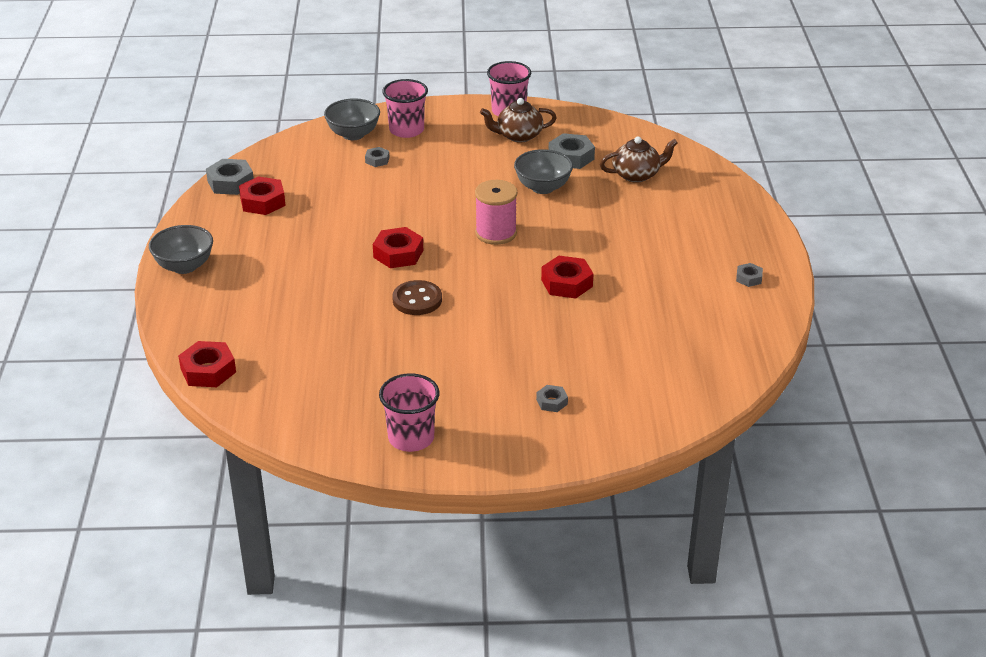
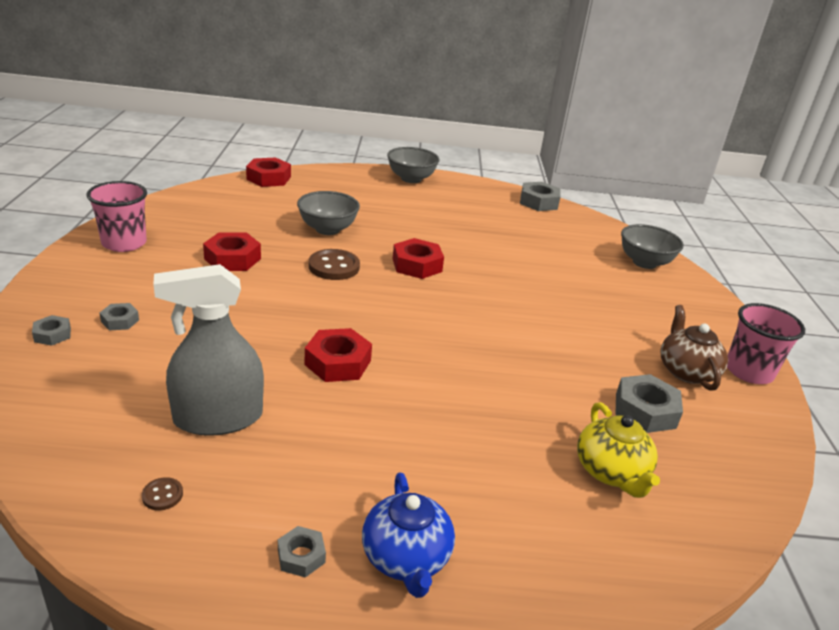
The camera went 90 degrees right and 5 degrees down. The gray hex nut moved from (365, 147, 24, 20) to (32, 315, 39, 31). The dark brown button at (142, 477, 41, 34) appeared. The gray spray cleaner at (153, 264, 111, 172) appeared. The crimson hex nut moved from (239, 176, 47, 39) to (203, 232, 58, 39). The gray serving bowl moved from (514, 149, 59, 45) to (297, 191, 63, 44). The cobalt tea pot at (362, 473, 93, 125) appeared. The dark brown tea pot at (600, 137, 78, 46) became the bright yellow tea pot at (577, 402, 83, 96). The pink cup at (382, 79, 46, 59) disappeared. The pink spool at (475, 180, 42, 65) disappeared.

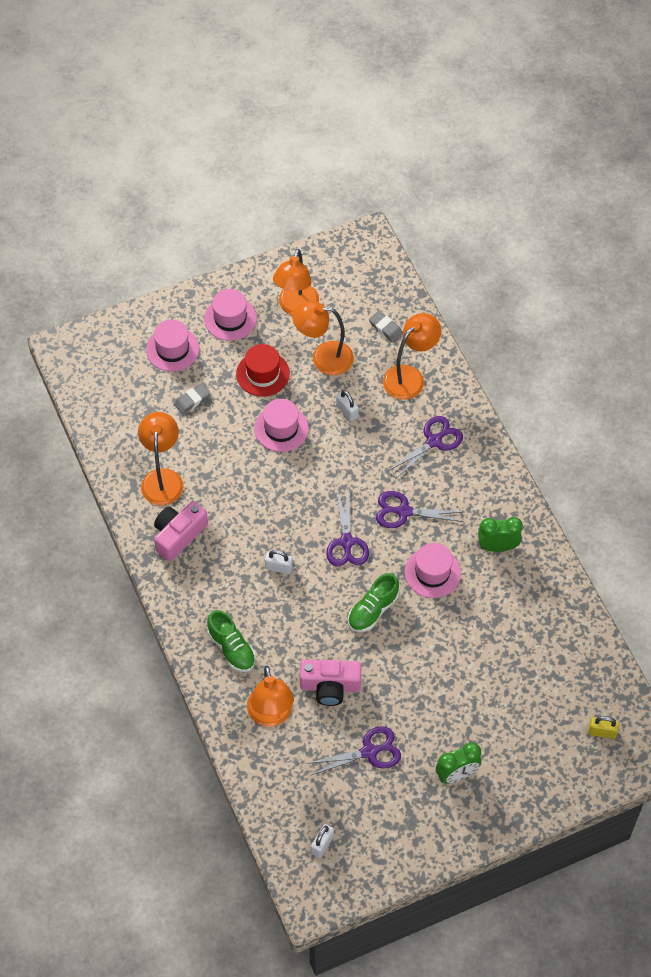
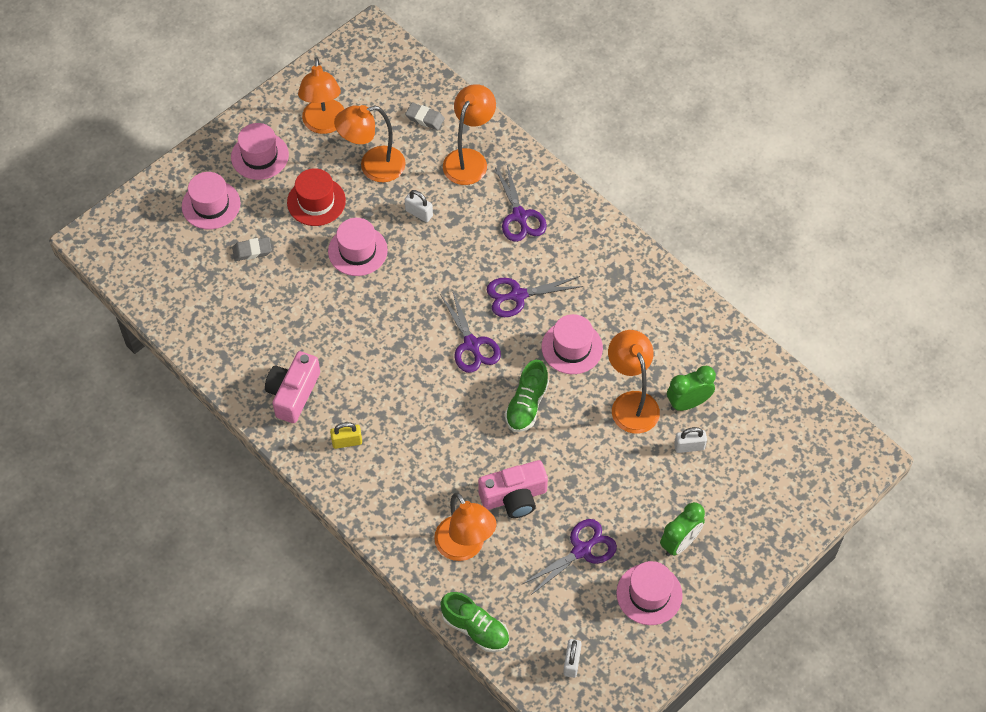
The camera went 20 degrees left and 0 degrees up. The gray gum eraser at (174, 384, 36, 30) turned 45 degrees clockwise. The bright yellow small lock moved from (588, 716, 31, 23) to (330, 422, 32, 27). The emerald shoe moved from (207, 610, 49, 62) to (441, 592, 68, 60). The purple pair of scissors at (388, 416, 75, 62) turned 135 degrees clockwise. The orange desk lamp moved from (138, 412, 46, 94) to (608, 330, 52, 104). The pink hat at (616, 561, 67, 64) appeared. The emerald alarm clock moved from (478, 517, 45, 35) to (667, 366, 49, 45). The pure white small lock moved from (265, 550, 28, 24) to (674, 427, 33, 26).

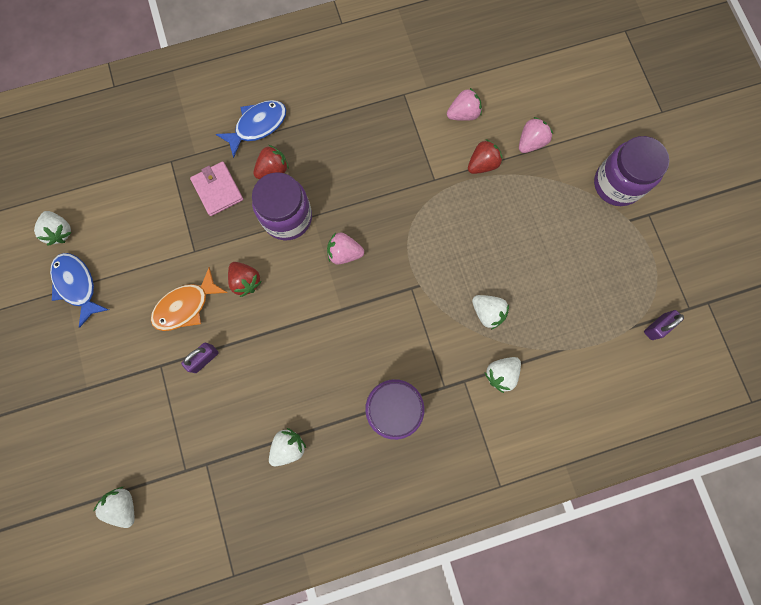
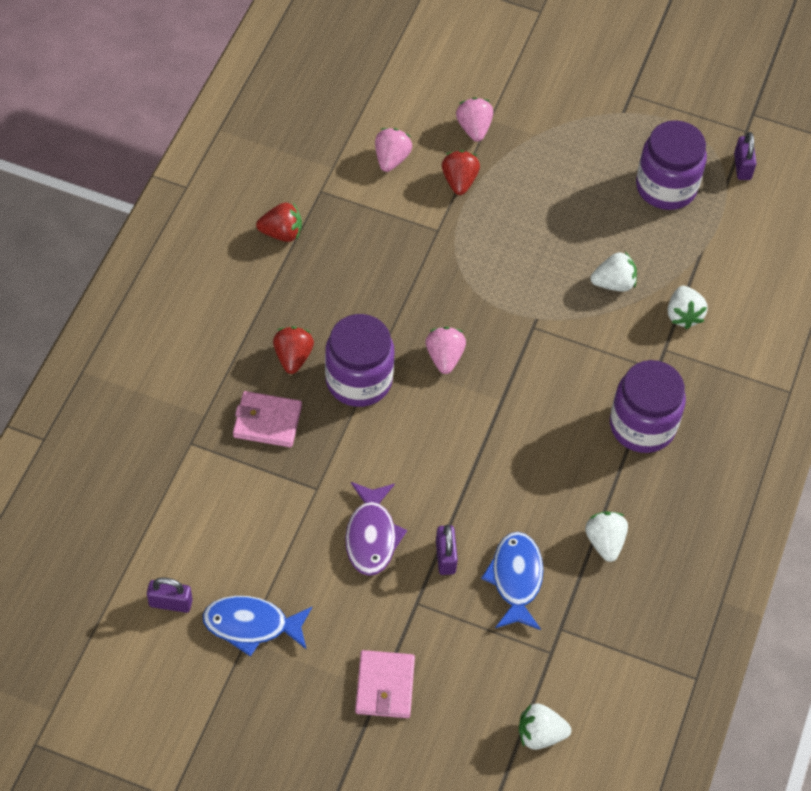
The camera went 55 degrees left and 20 degrees down. The pure white strawberry at (34, 211, 38, 35) was replaced by the purple small lock at (147, 577, 45, 36). The crimson strawberry moved from (228, 262, 34, 35) to (256, 203, 46, 39). The orange fish figure at (151, 267, 77, 64) became the purple fish figure at (345, 482, 62, 94). The pink wallet at (355, 650, 60, 68) appeared. The pink strawberry at (327, 233, 37, 31) turned 135 degrees clockwise. The cobalt fish figure moved from (216, 100, 70, 58) to (481, 532, 62, 98). The purple jar moved from (594, 136, 76, 70) to (636, 120, 71, 90).

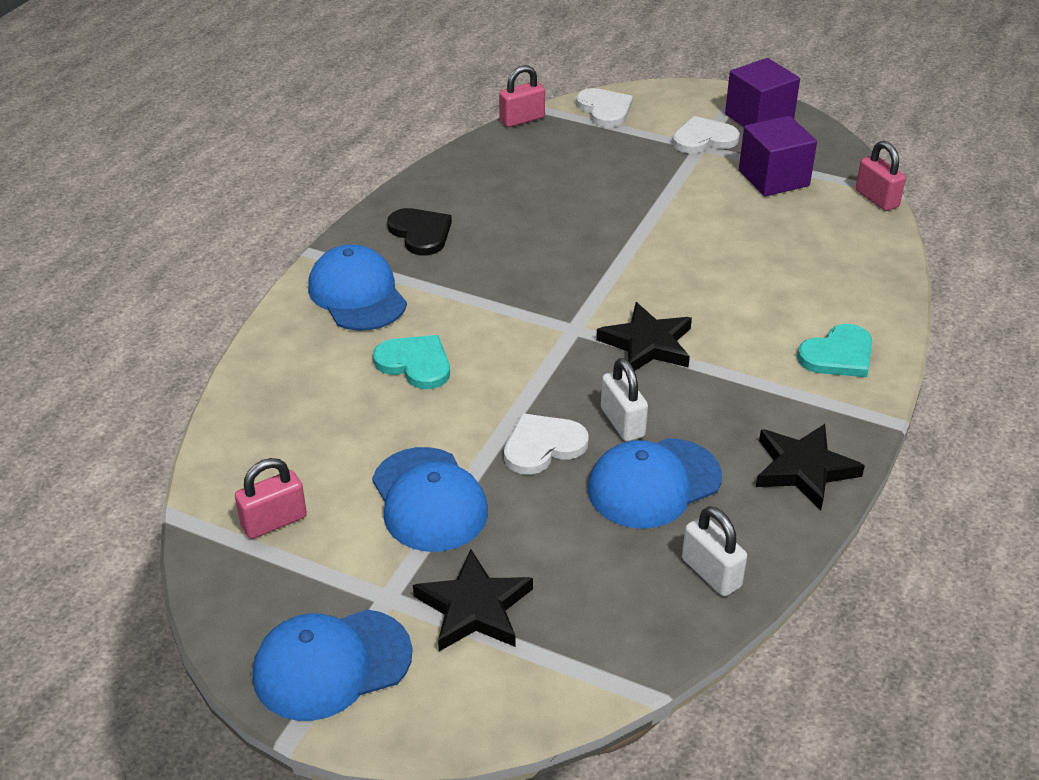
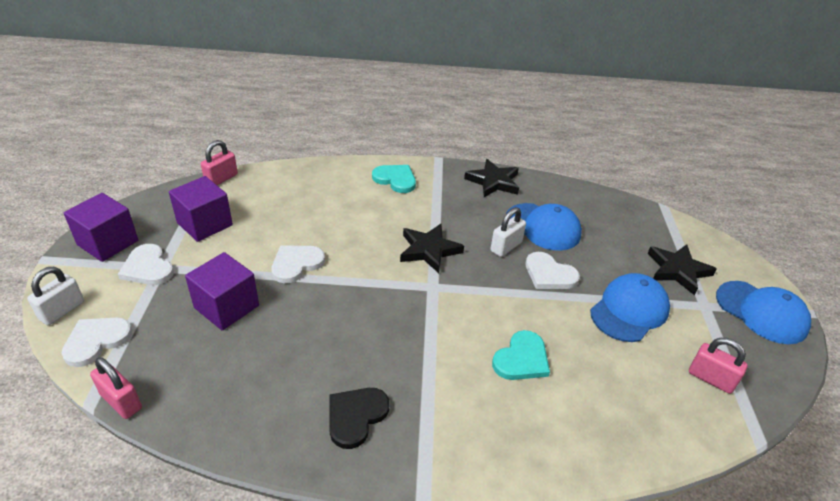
The camera went 115 degrees left and 0 degrees up. The pure white small lock moved from (682, 506, 65, 90) to (27, 267, 57, 58). The purple cube at (185, 252, 74, 78) appeared. The pure white heart at (271, 246, 54, 37) appeared. The teal heart at (373, 335, 77, 54) turned 150 degrees counterclockwise. The cobalt baseball cap at (308, 244, 99, 87) disappeared.

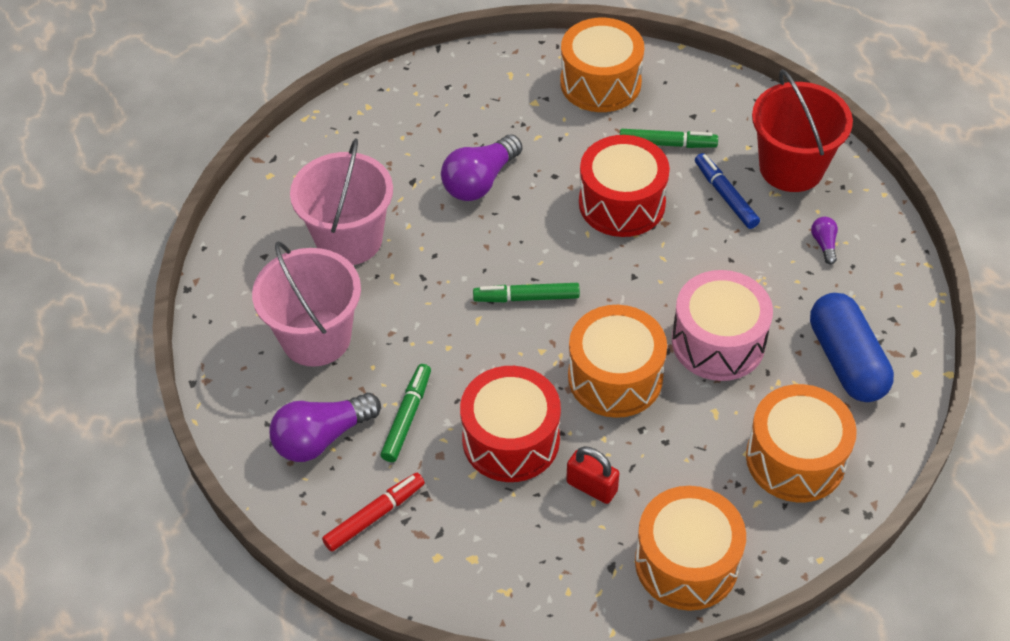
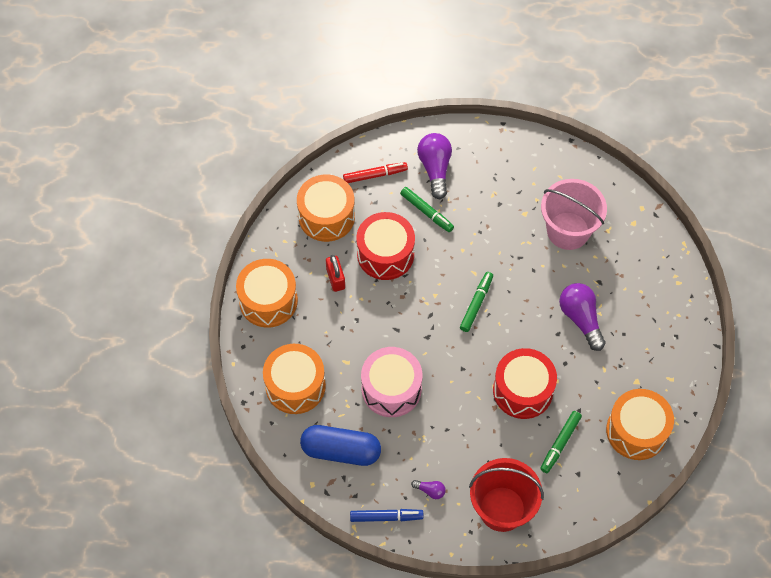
The camera went 115 degrees right and 10 degrees up. The orange toy drum moved from (568, 305, 99, 113) to (297, 174, 58, 68). The crimson small lock at (566, 446, 54, 58) turned 75 degrees counterclockwise. The crimson felt pen at (322, 473, 103, 78) turned 90 degrees counterclockwise. The cobalt felt pen moved from (695, 153, 65, 76) to (350, 509, 74, 13). The pink bucket at (252, 242, 109, 125) disappeared.

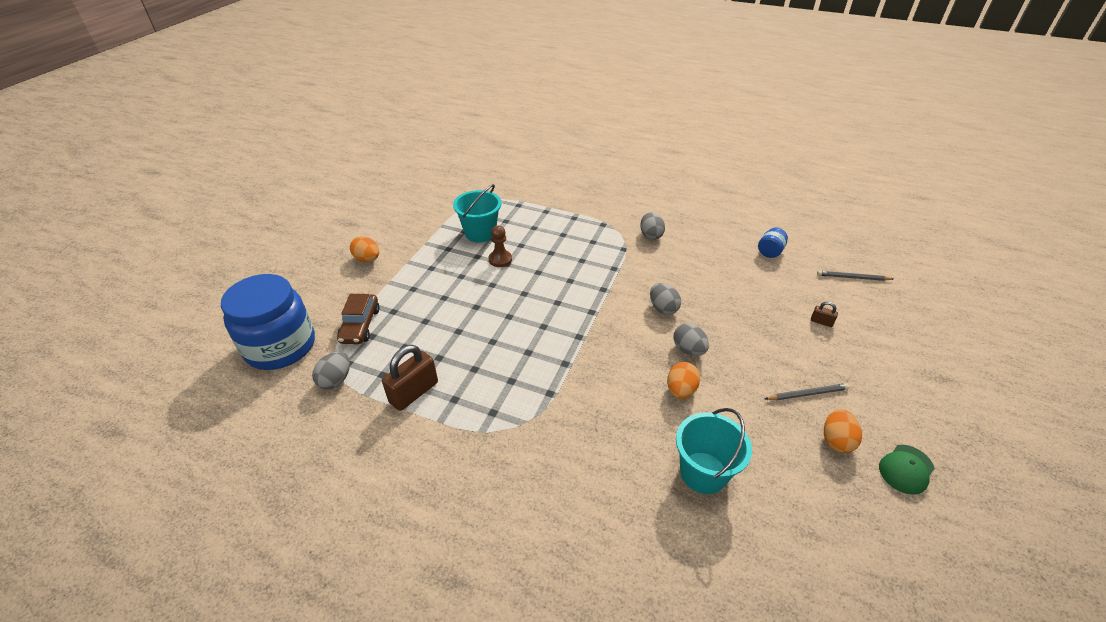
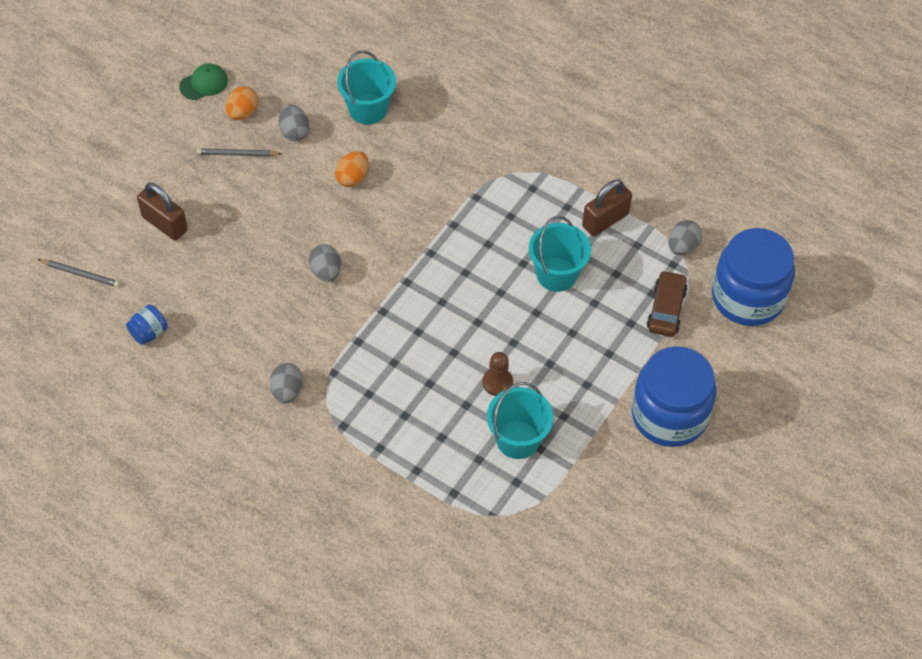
The camera went 170 degrees left and 15 degrees up. The dark brown small lock at (811, 302, 27, 25) changed to 2.12 times the size. The gray toy egg moved from (673, 323, 36, 33) to (279, 104, 30, 37). The teal bucket at (529, 216, 62, 76) appeared. The orange toy egg at (350, 236, 29, 26) was replaced by the cobalt jar at (632, 346, 84, 101).

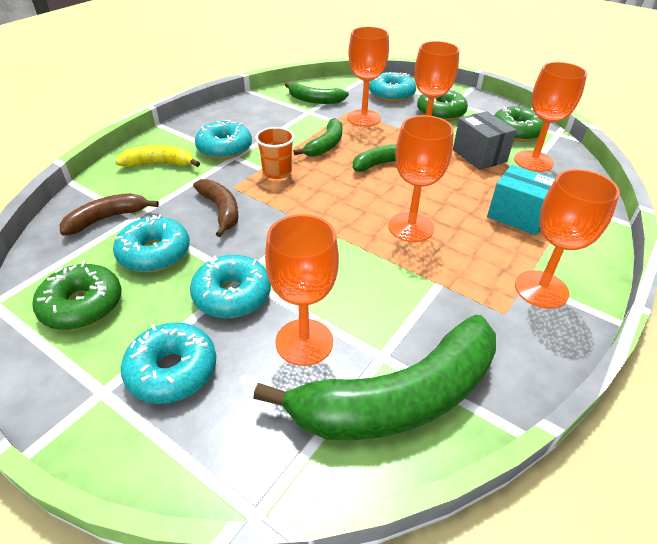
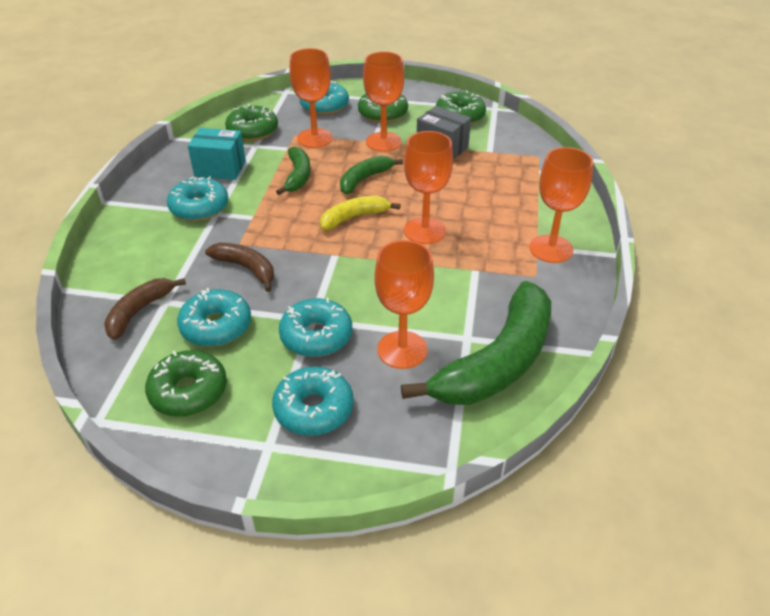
The camera went 25 degrees left and 0 degrees up. The teal package moved from (487, 165, 68, 70) to (188, 128, 58, 52). The emerald toy banana at (285, 83, 64, 21) was replaced by the emerald doughnut at (225, 104, 53, 37). The bright yellow toy banana moved from (115, 145, 85, 22) to (320, 196, 81, 34). The orange cup at (255, 127, 40, 52) disappeared. The orange goblet at (514, 62, 73, 110) disappeared.

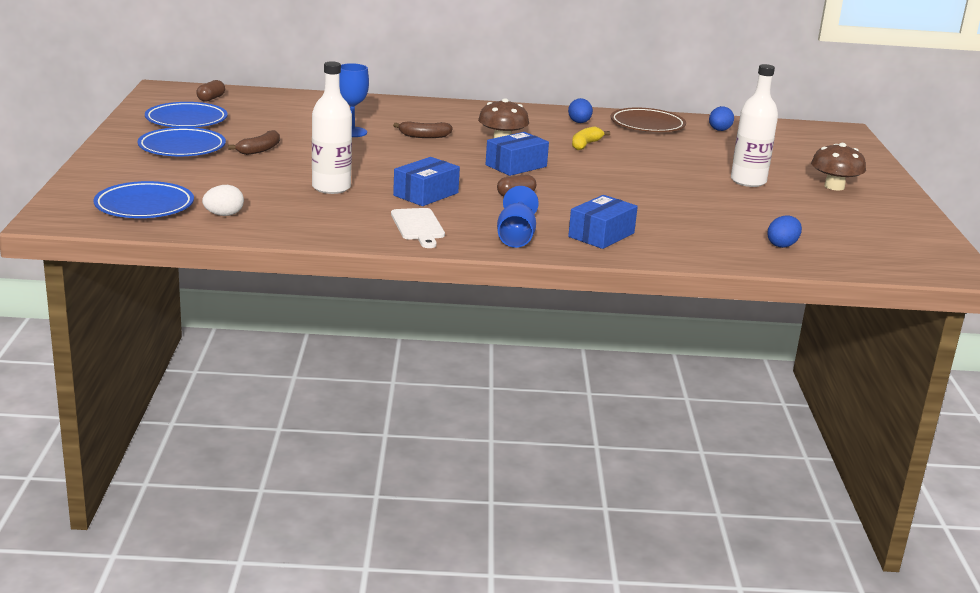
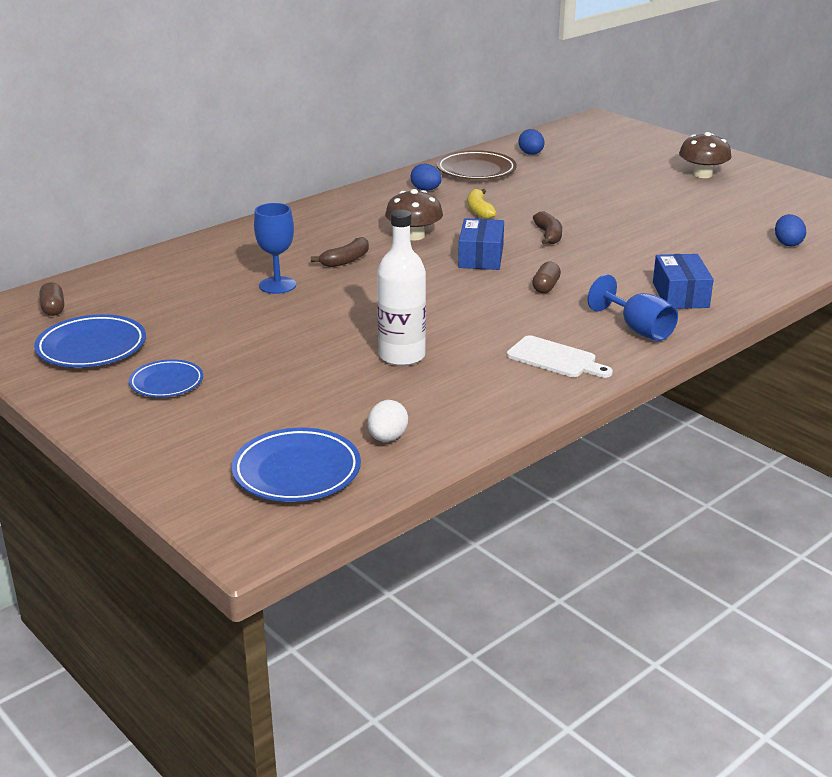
The camera went 40 degrees left and 5 degrees up. The cobalt plate at (138, 127, 88, 29) changed to 0.64 times the size. The dark brown toy banana moved from (228, 130, 52, 25) to (533, 212, 29, 33). The cobalt package at (393, 157, 67, 49) disappeared. The pure white drink bottle at (731, 64, 47, 123) disappeared.

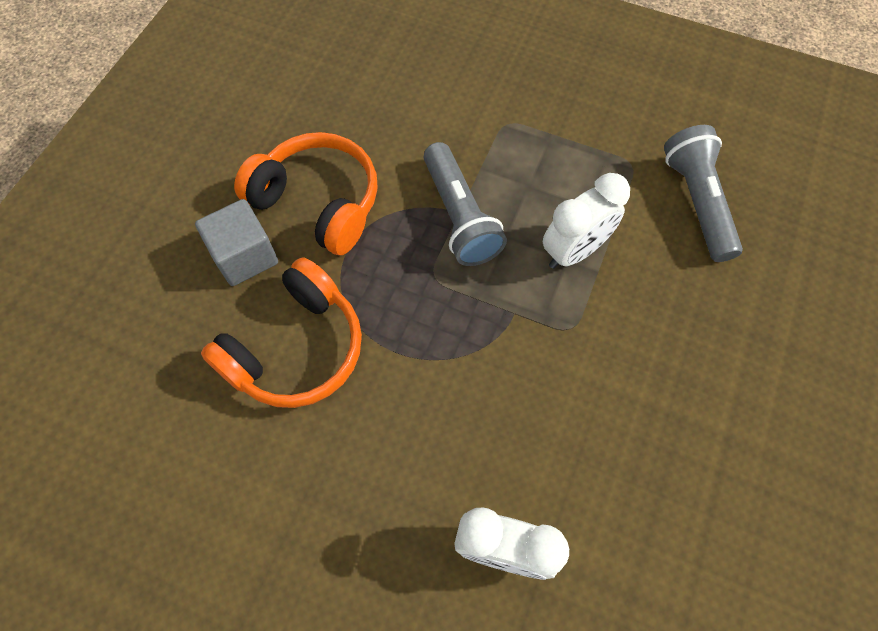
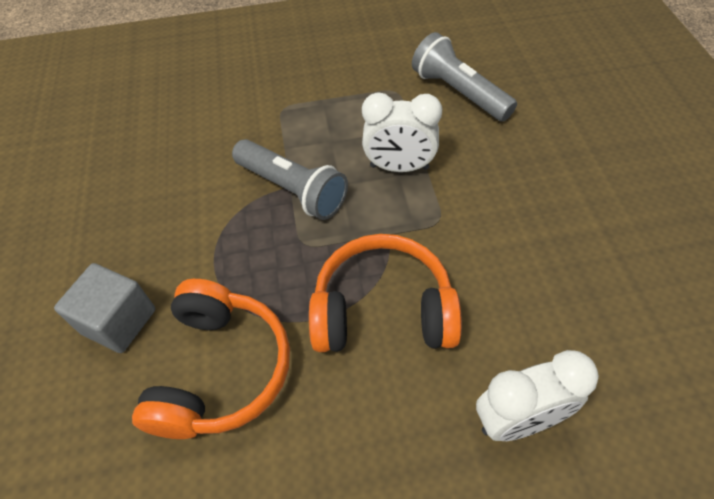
The camera went 30 degrees left and 10 degrees down. The orange headphones moved from (234, 132, 144, 123) to (309, 234, 153, 118). The pure white alarm clock at (543, 173, 87, 96) turned 75 degrees clockwise.

